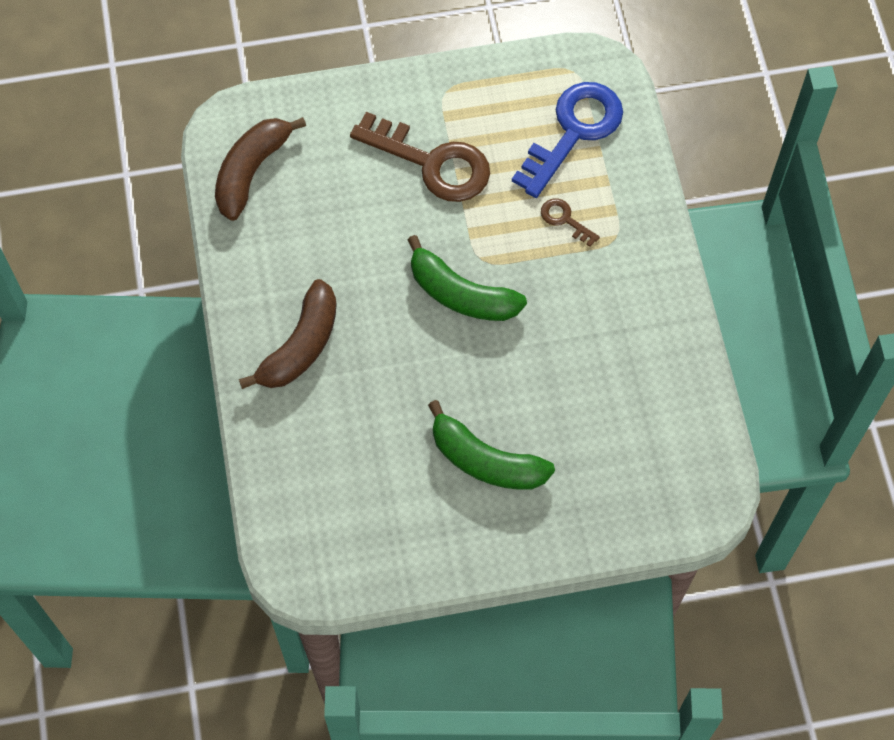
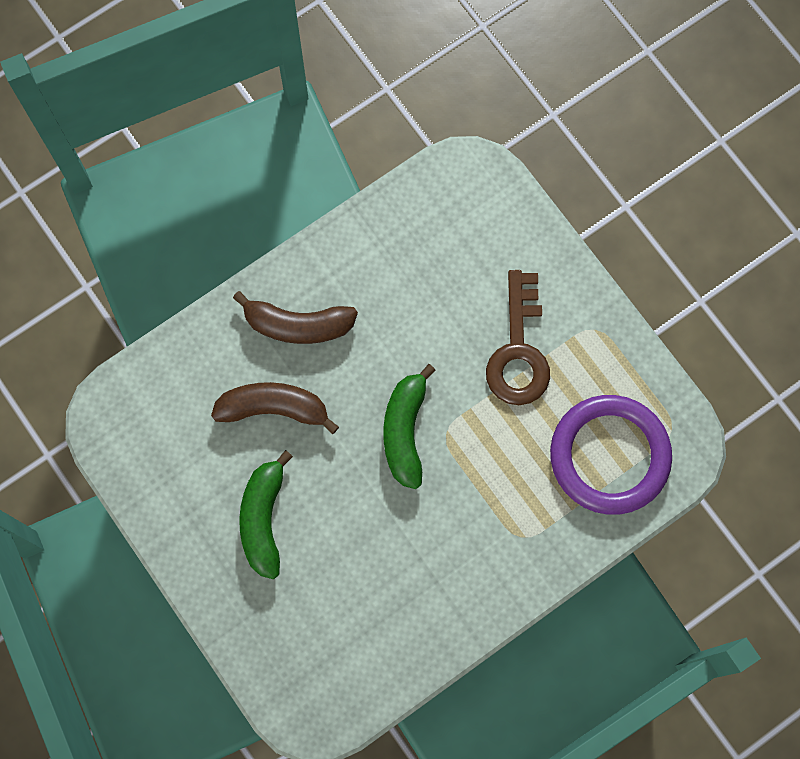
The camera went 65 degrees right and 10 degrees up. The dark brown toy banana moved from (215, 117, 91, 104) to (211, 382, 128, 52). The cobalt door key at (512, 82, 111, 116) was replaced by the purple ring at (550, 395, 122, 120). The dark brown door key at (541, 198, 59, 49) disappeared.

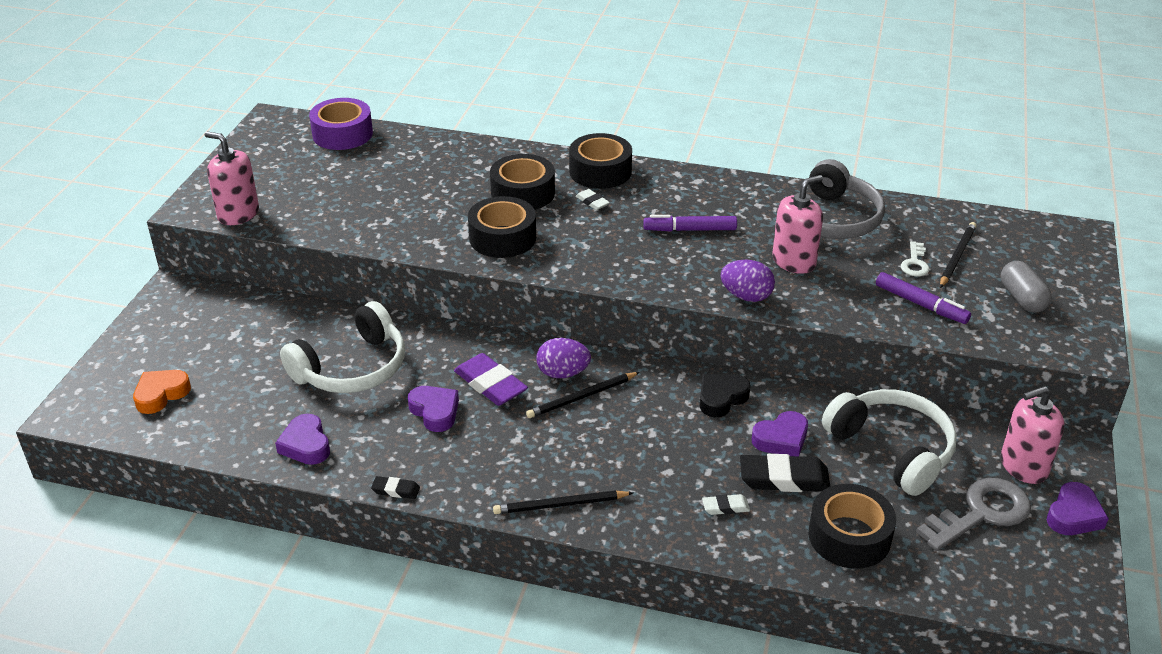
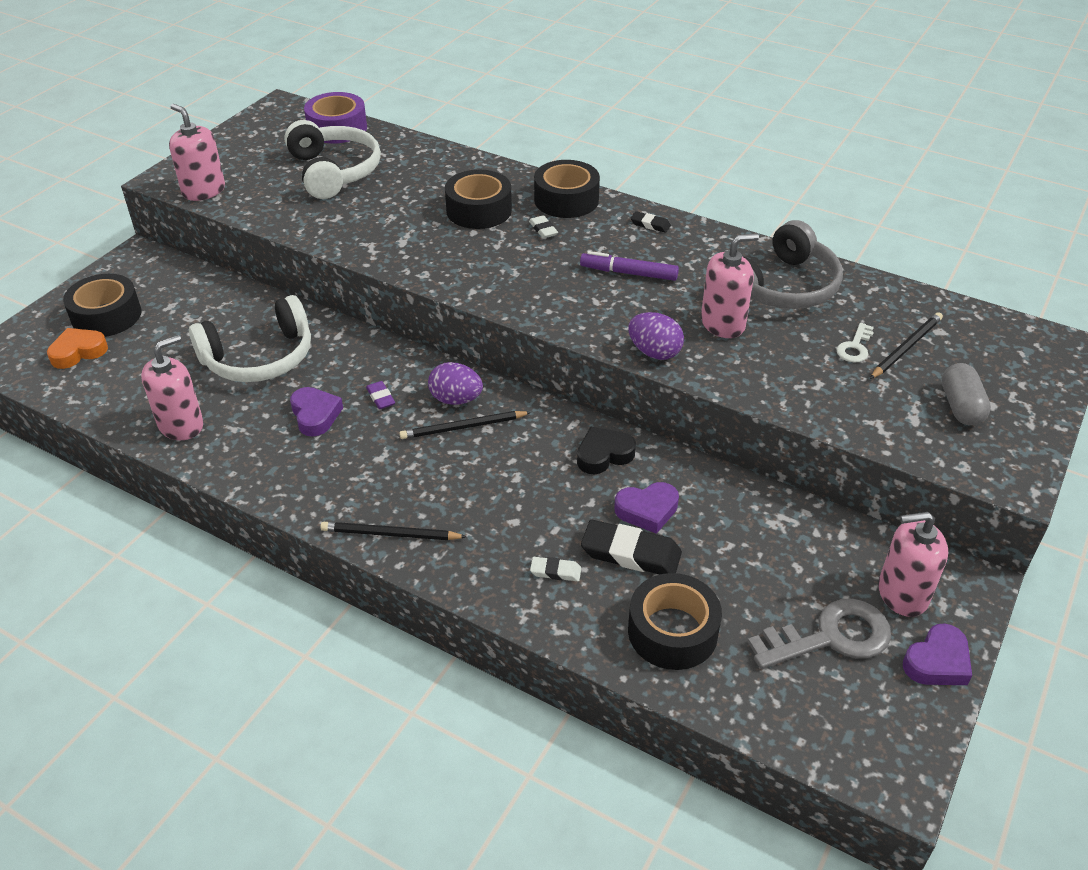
The camera went 15 degrees right and 5 degrees up. The ebony tape moved from (468, 196, 68, 62) to (63, 274, 78, 63). The purple heart at (275, 414, 55, 51) was replaced by the pink pump bottle at (141, 335, 63, 105). The pure white headphones moved from (822, 389, 135, 107) to (284, 120, 97, 79). The purple gum eraser at (454, 353, 74, 53) changed to 0.51 times the size. The ebony gum eraser moved from (371, 476, 49, 23) to (631, 211, 40, 22). The purple felt pen at (876, 272, 95, 52) disappeared.

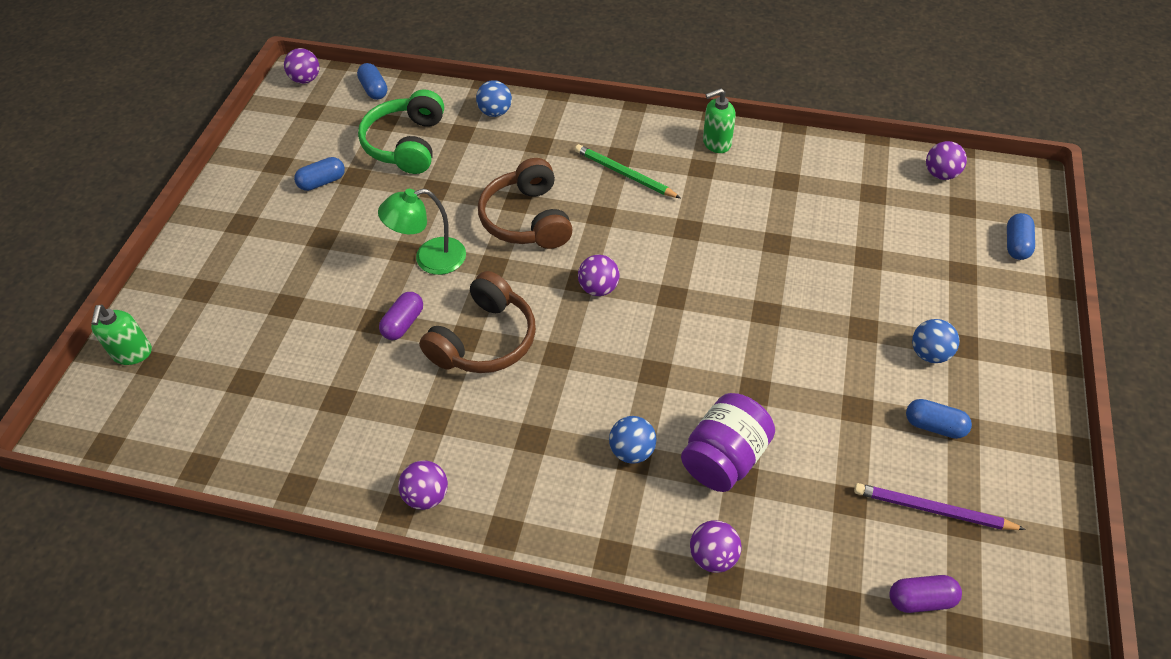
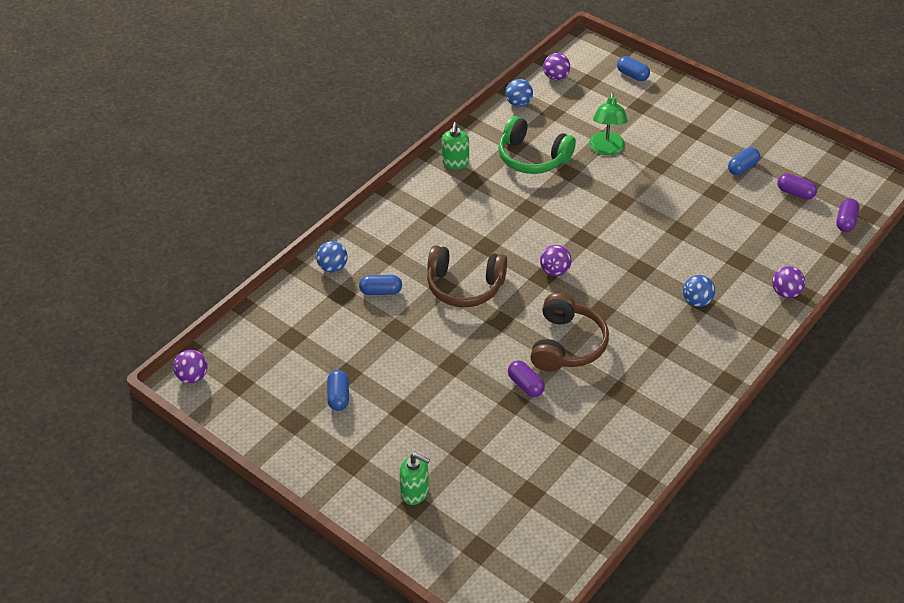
The camera went 65 degrees left and 5 degrees down. The cobalt pill shape moved from (357, 63, 30, 37) to (359, 275, 43, 20). The emerald pump bottle moved from (91, 305, 61, 60) to (399, 453, 31, 52). The emerald headphones moved from (358, 89, 86, 85) to (499, 116, 77, 58). The cobalt sphere moved from (912, 319, 48, 44) to (505, 79, 28, 28). The dark brown headphones at (419, 271, 117, 102) turned 45 degrees clockwise. The emerald desk lamp moved from (378, 189, 88, 86) to (589, 92, 39, 64). The purple pencil at (854, 483, 172, 47) was replaced by the purple pill shape at (777, 173, 40, 27). The purple sphere at (398, 460, 50, 50) disappeared. The emerald pencil at (575, 144, 106, 54) disappeared. The purple jar at (681, 393, 94, 99) disappeared.

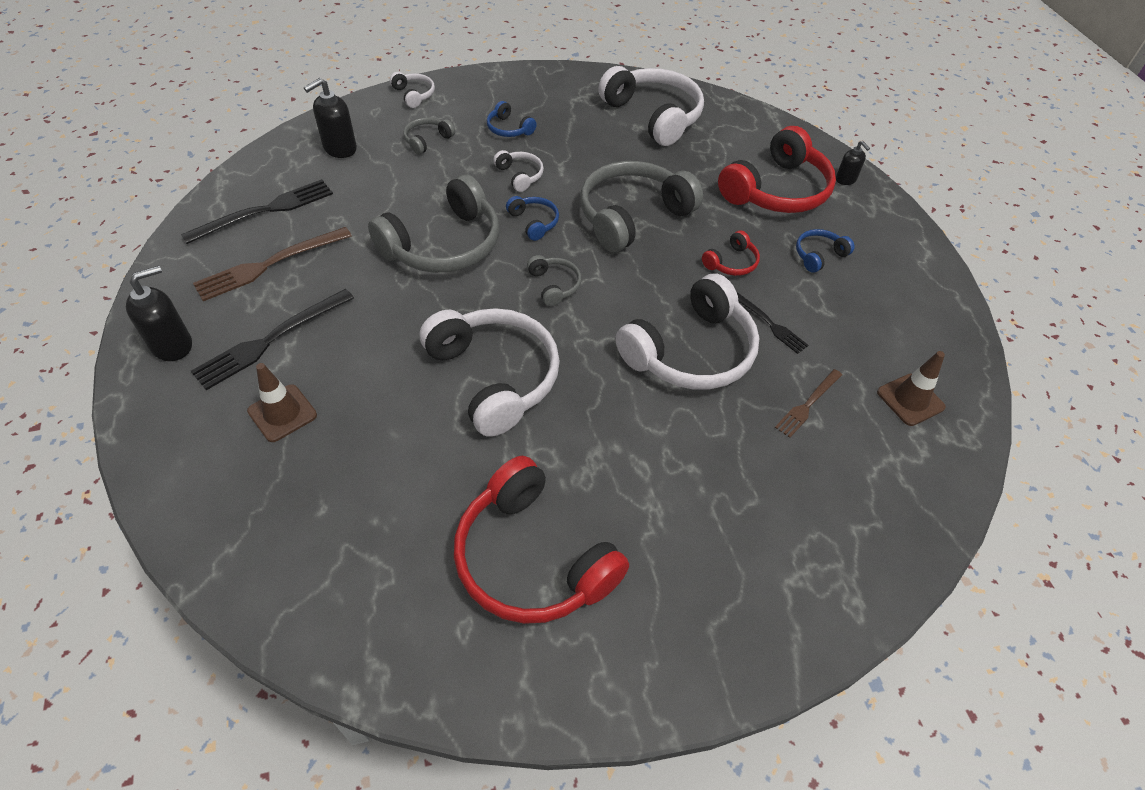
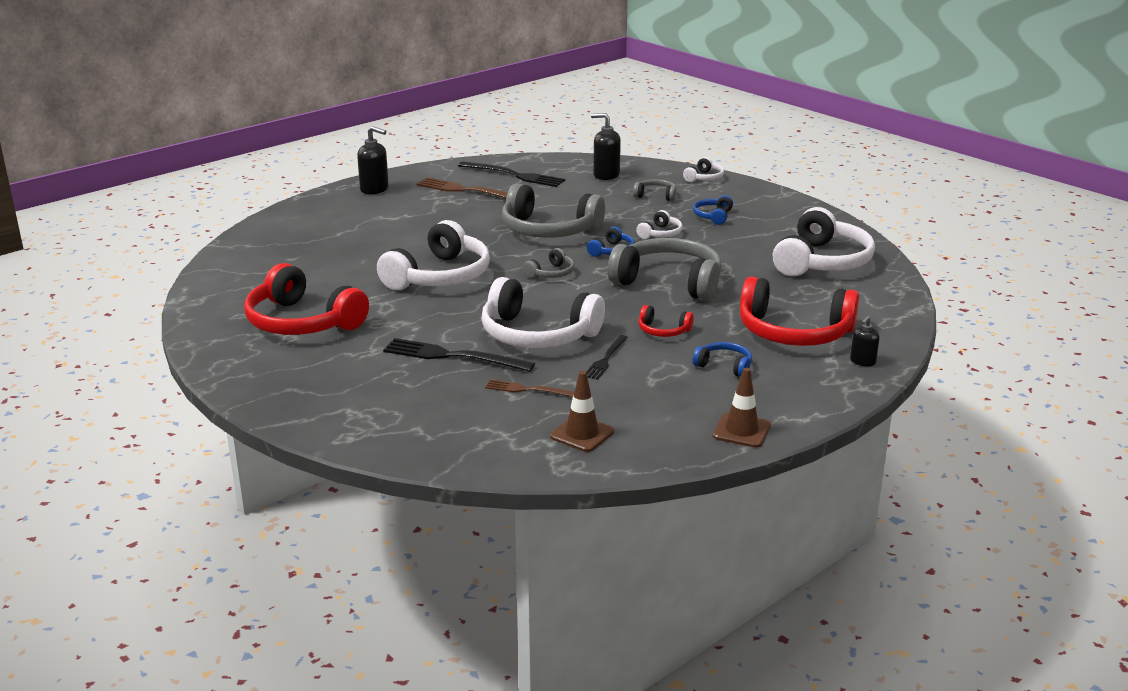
The camera went 65 degrees right and 25 degrees down. The crimson headphones at (454, 456, 175, 168) turned 75 degrees counterclockwise. The ebony fork moved from (191, 289, 163, 101) to (383, 338, 152, 34). The dark brown safety cone moved from (247, 363, 70, 79) to (713, 368, 58, 80).

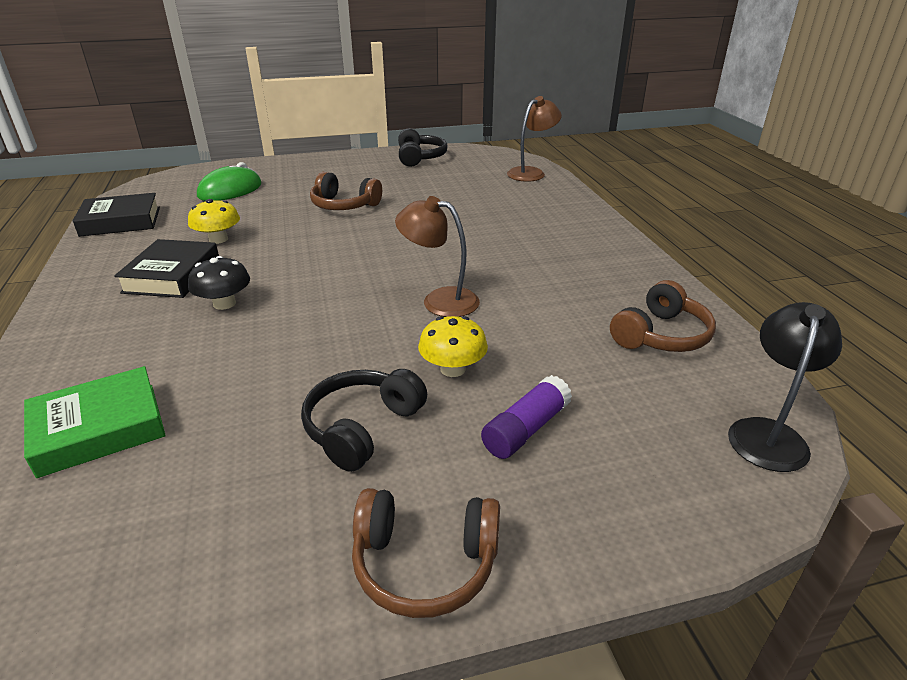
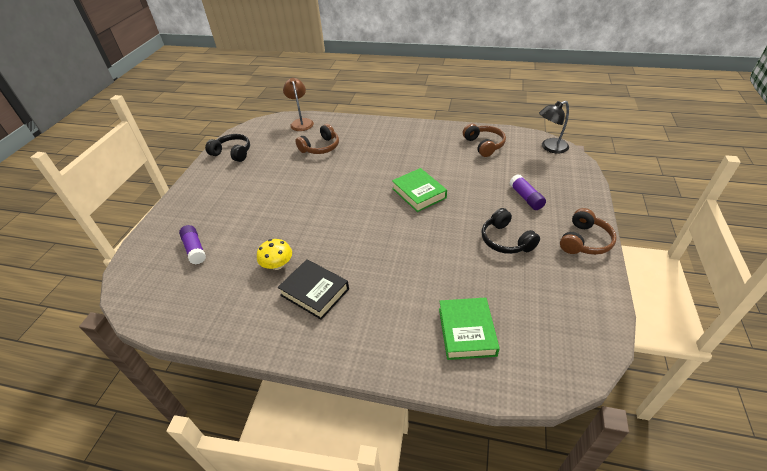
The camera went 60 degrees left and 10 degrees up. The emerald PC mouse at (197, 162, 64, 39) was replaced by the purple glue stick at (179, 225, 27, 39). The dark brown headphones moved from (310, 172, 72, 38) to (295, 124, 44, 30). The dark brown desk lamp at (395, 196, 85, 121) was replaced by the emerald hardback at (392, 168, 55, 44). The ebony desk lamp at (728, 302, 114, 170) turned 75 degrees counterclockwise. The ebony hardback at (72, 193, 88, 44) disappeared. The ebony fungus at (188, 256, 62, 54) disappeared. The bright yellow fungus at (418, 316, 70, 61) disappeared.

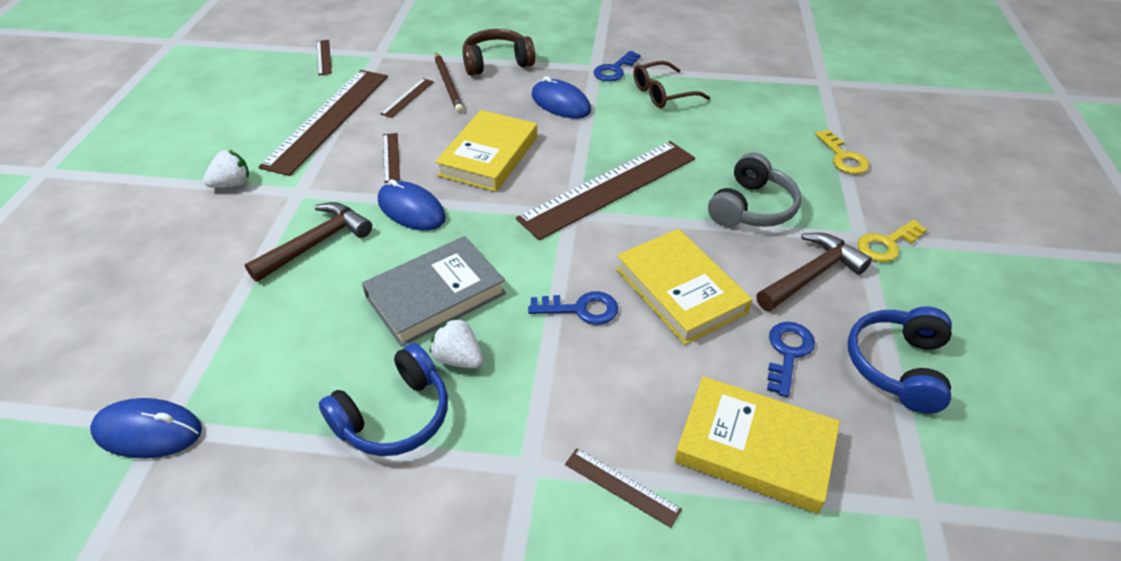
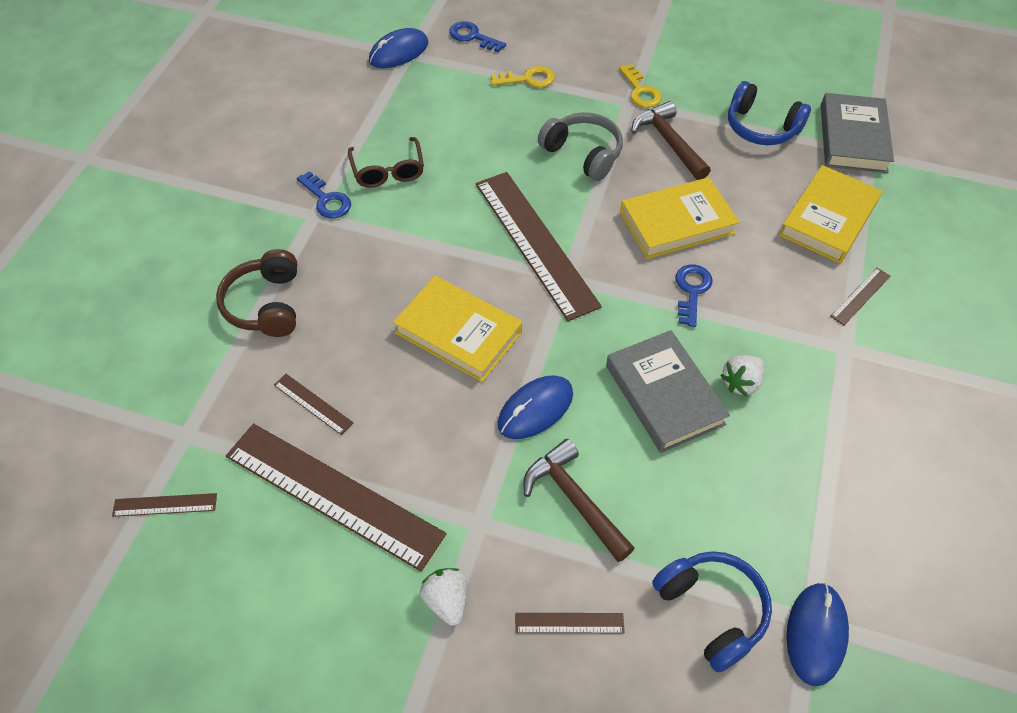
The camera went 80 degrees left and 10 degrees up. The cobalt PC mouse moved from (531, 76, 60, 43) to (369, 28, 59, 40). The cobalt door key moved from (767, 322, 48, 75) to (449, 21, 57, 31). The dark brown straightedge moved from (383, 133, 17, 50) to (515, 613, 110, 20). The cobalt headphones moved from (319, 343, 129, 113) to (652, 551, 120, 122). The gray hardback at (821, 93, 73, 80) appeared. The dark brown pencil at (435, 52, 29, 61) disappeared.

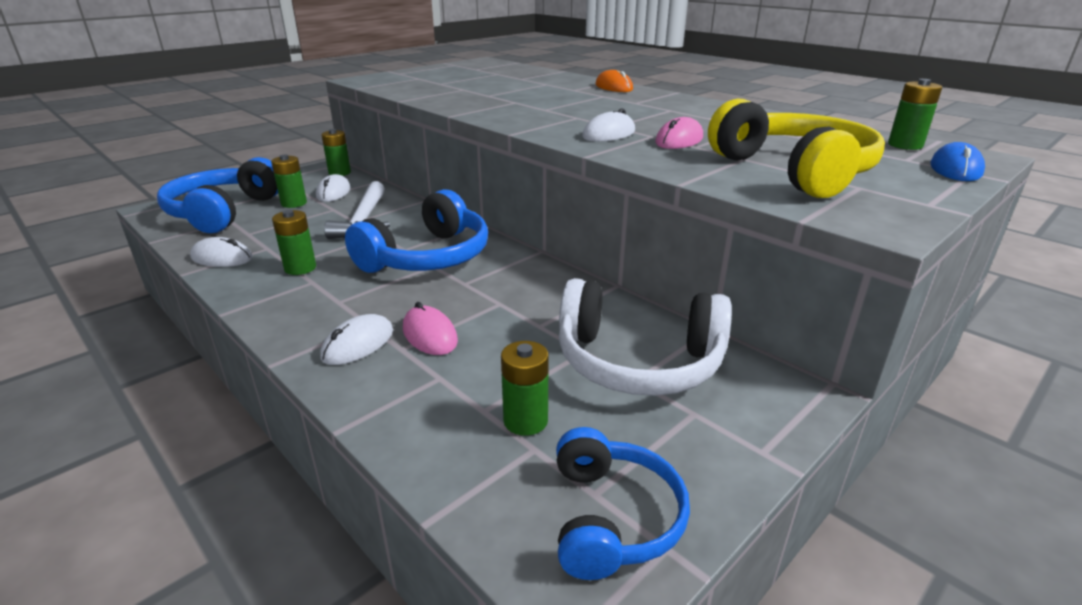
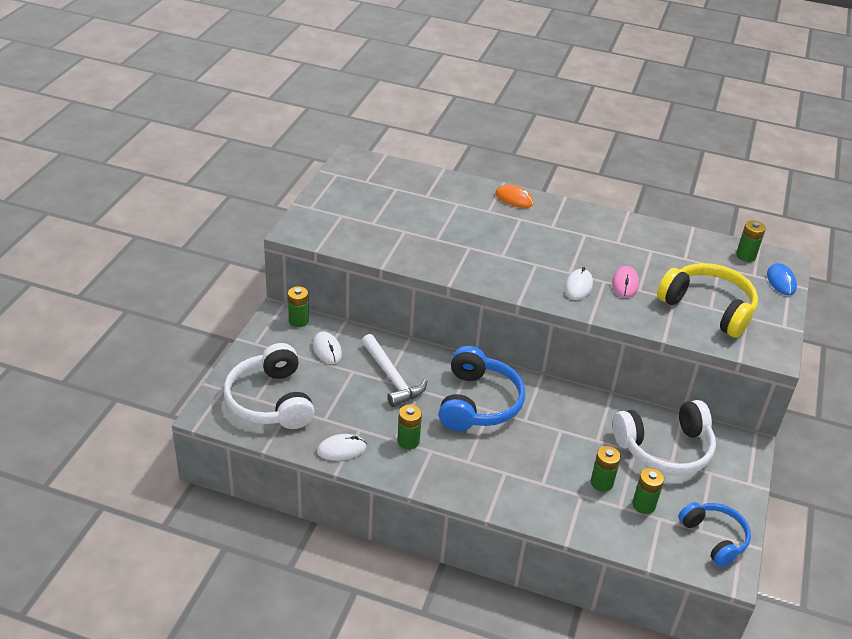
The camera went 30 degrees left and 10 degrees up. The cobalt headphones at (157, 157, 121, 76) became the pure white headphones at (224, 343, 90, 86). The emerald power cell moved from (271, 155, 36, 53) to (591, 446, 30, 46). The pure white PC mouse at (320, 314, 73, 51) disappeared. The pink PC mouse at (403, 302, 55, 53) disappeared.

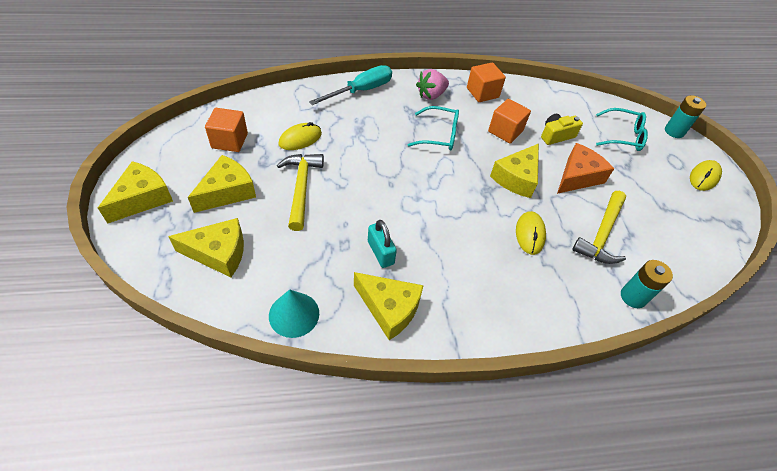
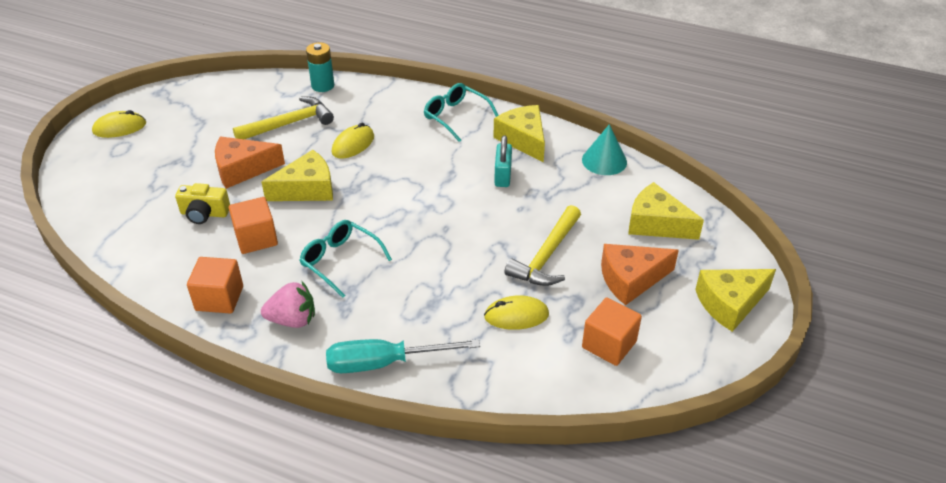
The camera went 145 degrees left and 10 degrees down. The teal spectacles moved from (596, 108, 52, 43) to (424, 83, 75, 59). The bright yellow cheese wedge at (188, 155, 68, 58) became the orange cheese wedge at (601, 244, 78, 61). The teal power cell at (665, 95, 41, 43) disappeared.

